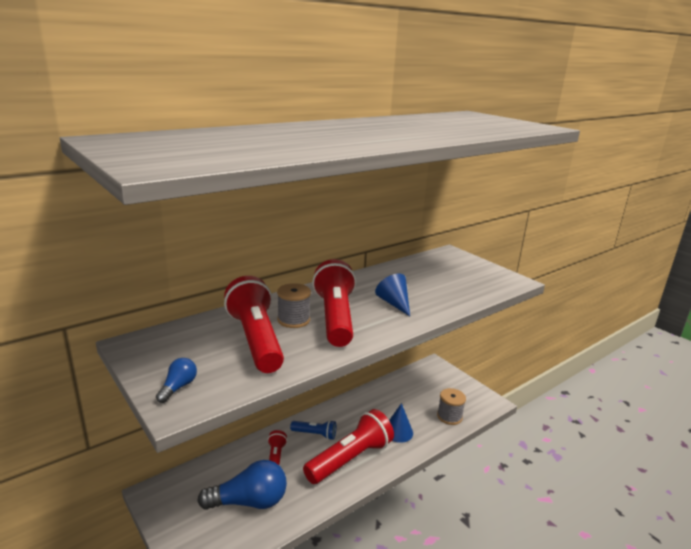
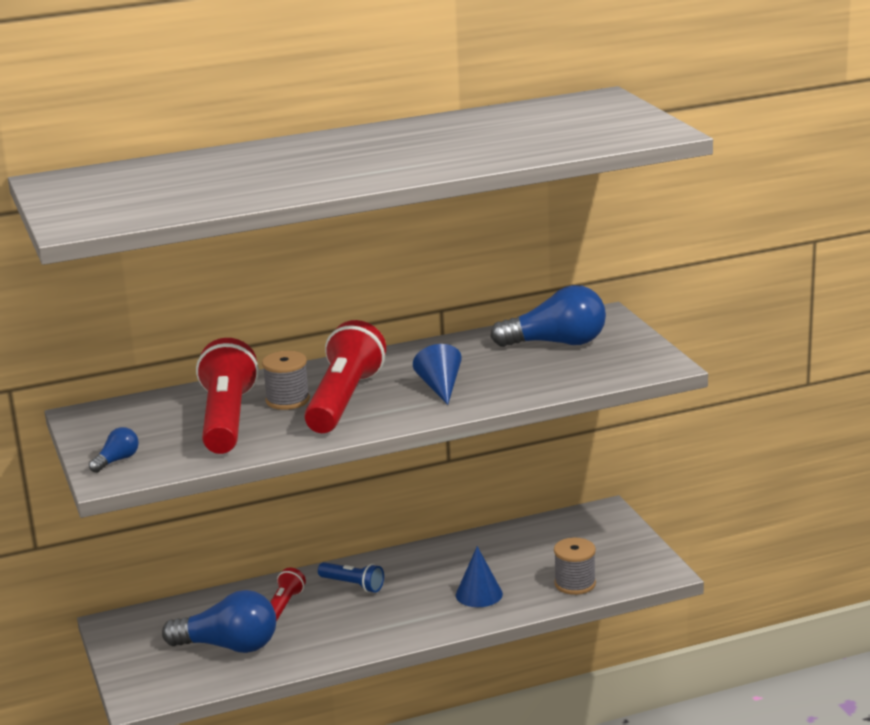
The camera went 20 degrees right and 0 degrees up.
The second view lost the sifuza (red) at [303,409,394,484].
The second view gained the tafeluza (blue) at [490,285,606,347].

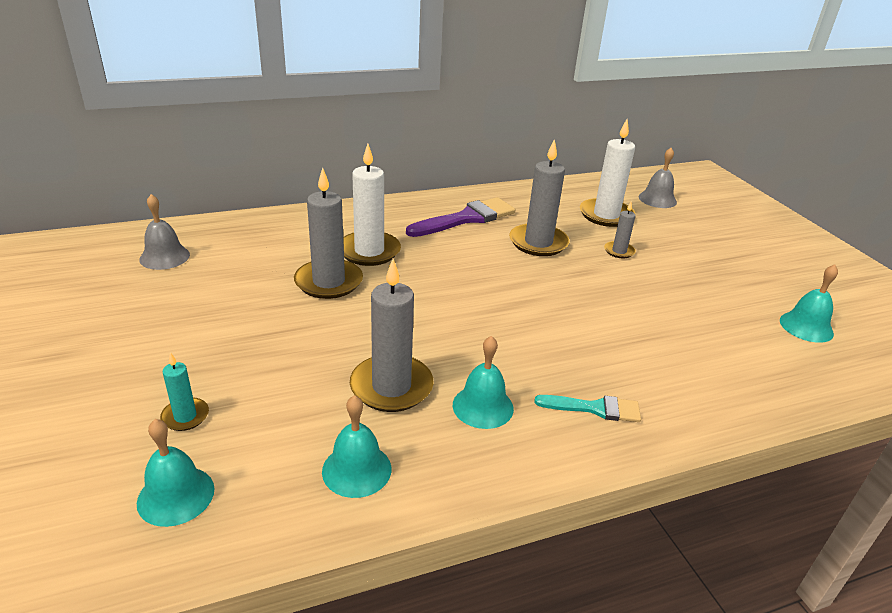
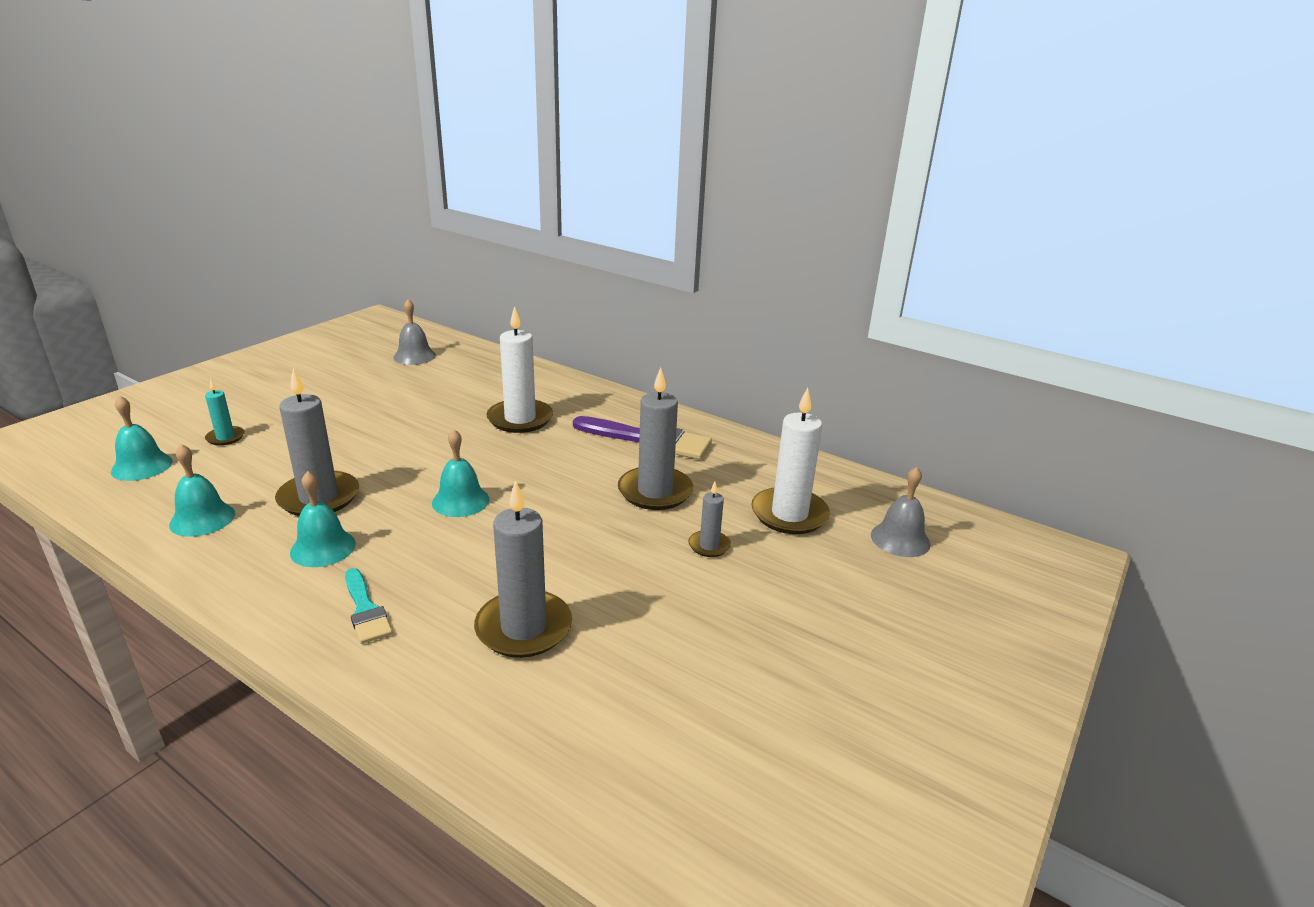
The camera went 55 degrees right and 5 degrees down.
The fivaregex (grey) ended up elsewhere, having gone from [294,167,363,299] to [474,480,572,658].
The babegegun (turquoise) ended up elsewhere, having gone from [780,264,838,343] to [432,429,489,517].

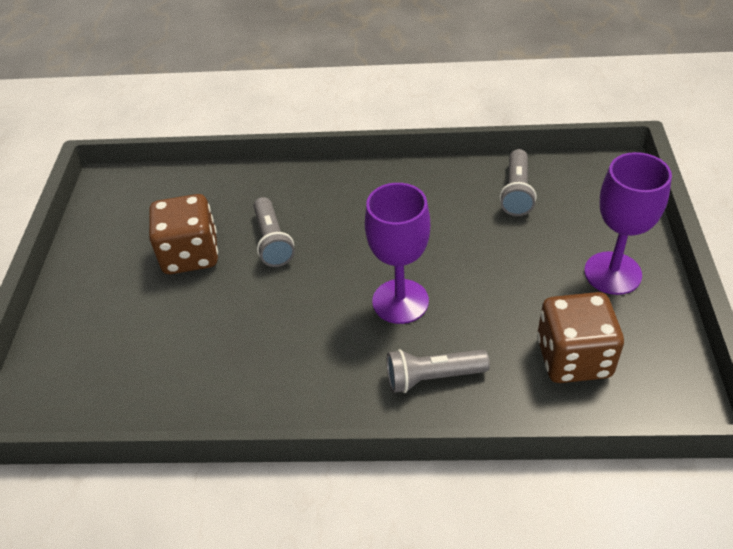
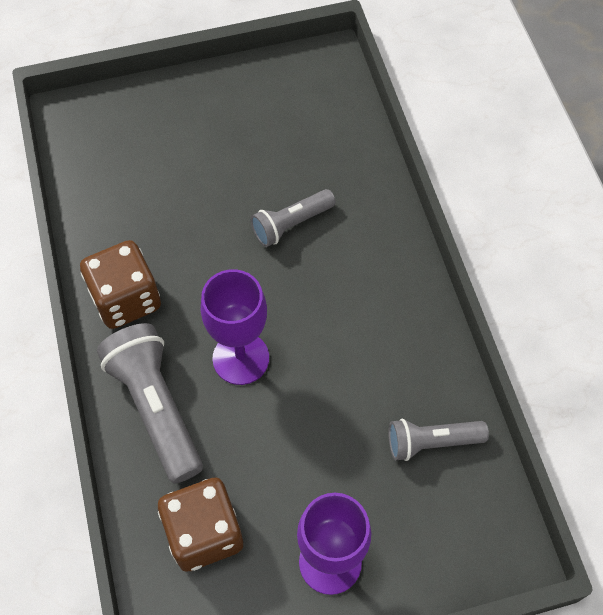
The camera went 70 degrees right and 15 degrees up.
The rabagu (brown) ended up elsewhere, having gone from [149,194,218,274] to [80,240,161,329].
The size of the sifuza (grey) at [387,349,490,393] changed by a factor of 1.64.

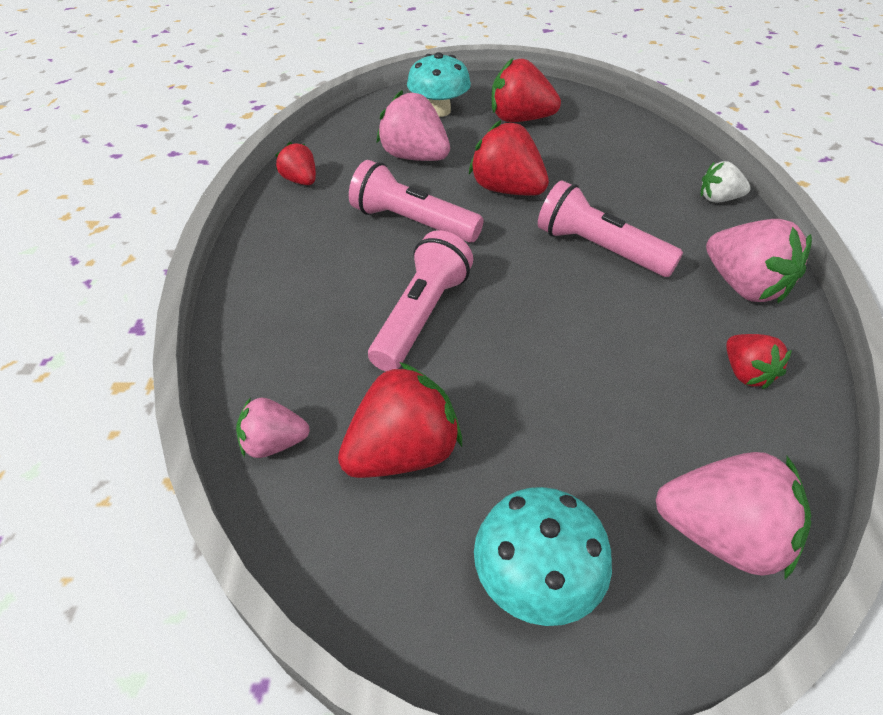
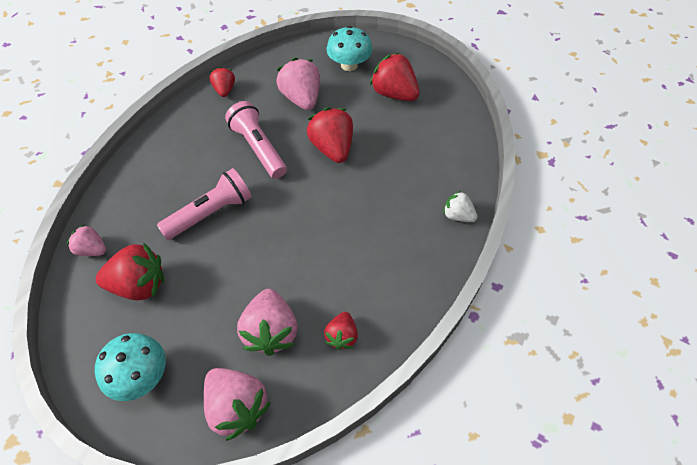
The camera went 30 degrees right and 10 degrees up.
The second view lost the sifuza (pink) at [538,180,683,277].
The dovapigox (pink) ended up elsewhere, having gone from [706,219,812,303] to [237,289,298,356].

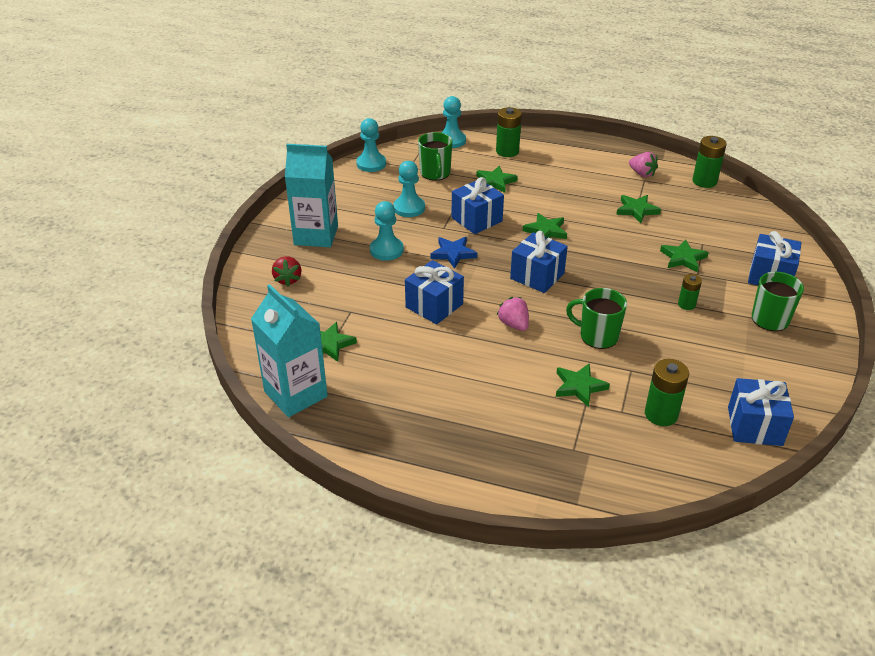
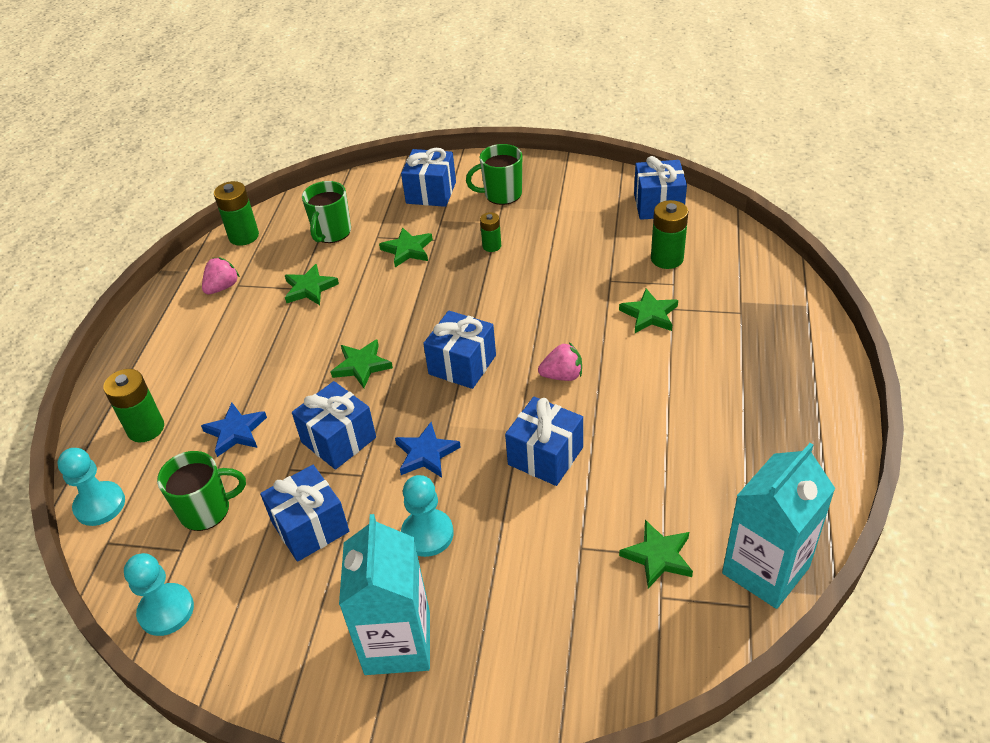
The camera went 95 degrees left and 5 degrees up.
The second view lost the dovapigox (red) at [272,256,301,286].
The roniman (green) ended up elsewhere, having gone from [566,288,627,349] to [302,181,351,243].
Where the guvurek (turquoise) stood at [393,161,425,217], the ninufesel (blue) came to stand at [260,465,349,562].
What was the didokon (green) at [476,166,518,193] turned into the didokon (blue) at [201,403,267,457].
The dovapigox (pink) at [497,297,529,331] ended up facing another way, 150 degrees counterclockwise from before.

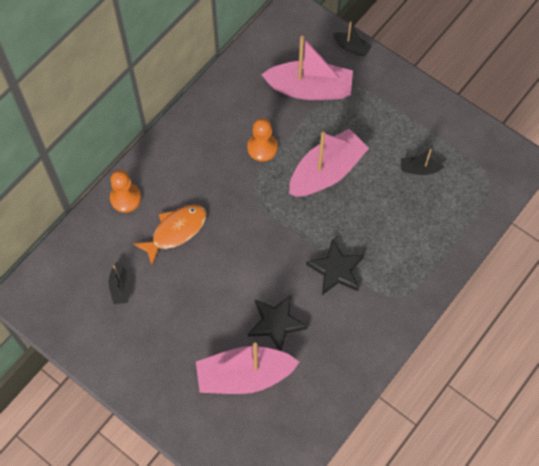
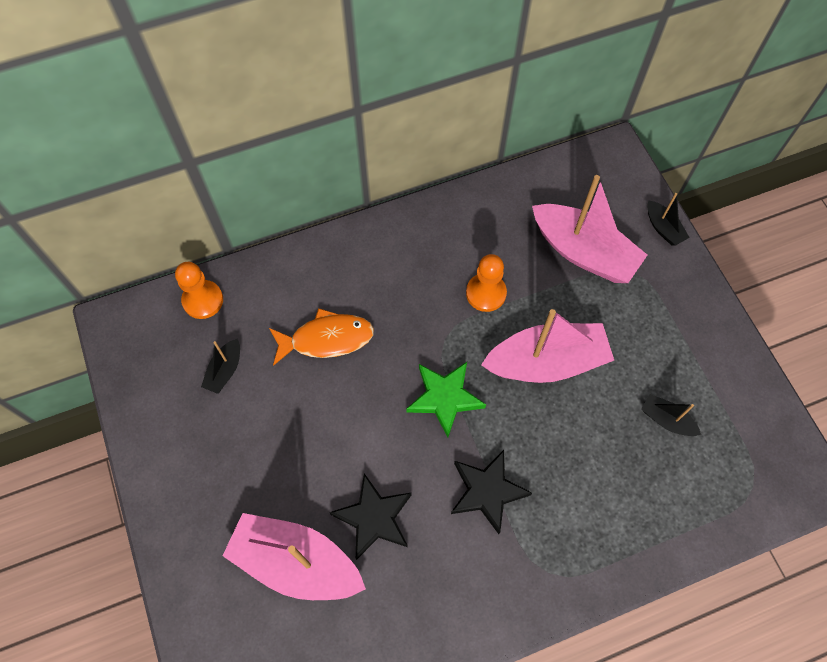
The camera went 30 degrees right and 0 degrees up.
The second view gained the didokon (green) at [406,362,486,437].
The guvurek (orange) ended up elsewhere, having gone from [110,170,141,213] to [175,262,223,319].

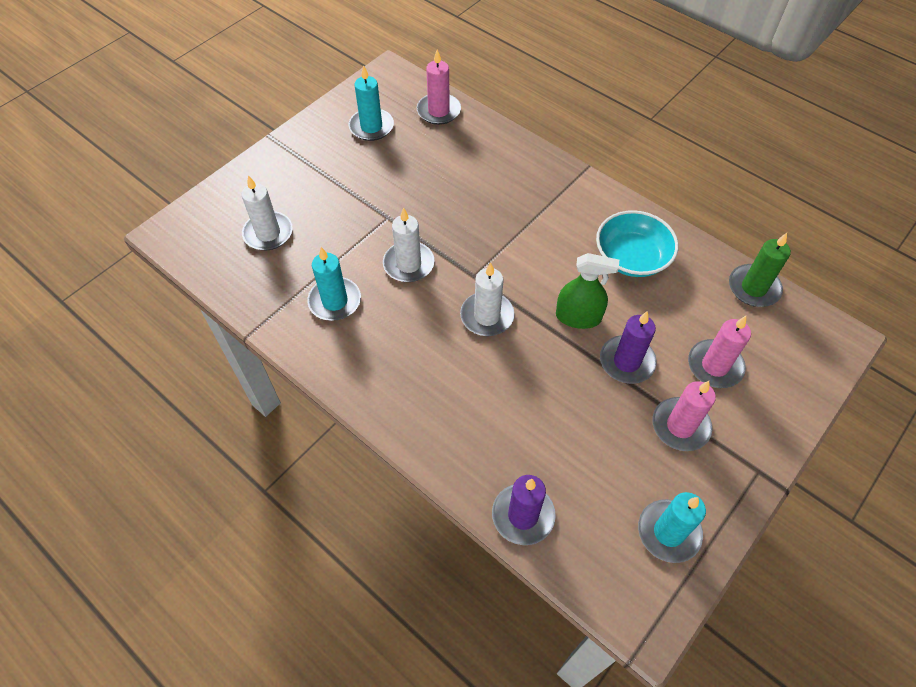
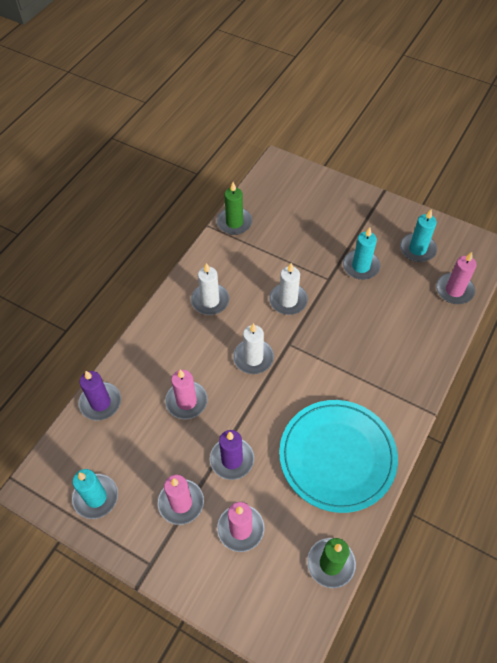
The camera went 80 degrees right and 0 degrees up.
The second view lost the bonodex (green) at [556,253,619,329].
The second view gained the fivaregex (pink) at [165,370,208,419].
The second view gained the fivaregex (green) at [217,182,253,235].
The fivaregex (white) ended up elsewhere, having gone from [242,175,293,250] to [191,263,229,315].
The fivaregex (turquoise) ended up elsewhere, having gone from [307,247,361,321] to [343,228,380,280].
Where the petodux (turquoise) stood at [596,210,678,277], the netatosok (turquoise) came to stand at [279,400,398,513].

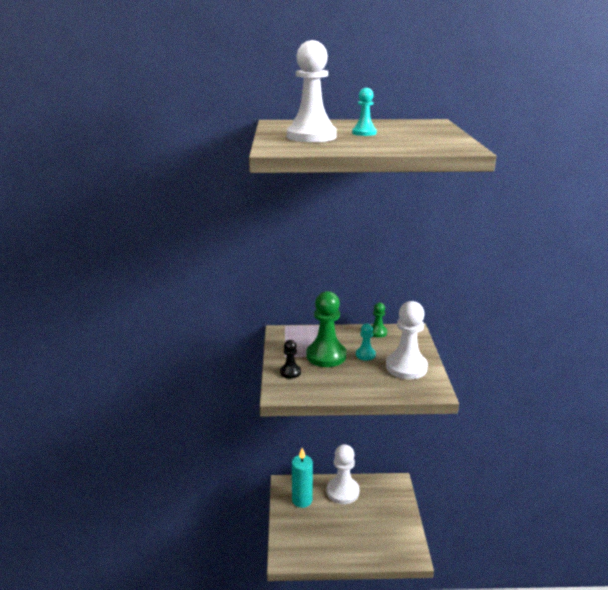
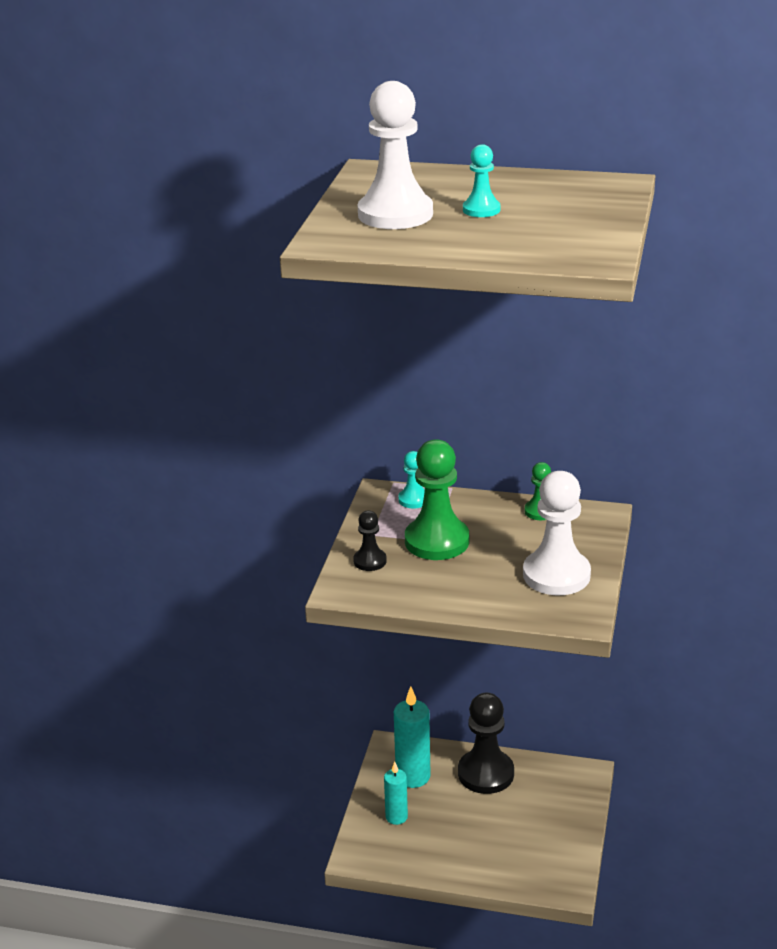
The camera went 15 degrees right and 5 degrees up.
The second view gained the fivaregex (turquoise) at [384,762,408,825].
The guvurek (turquoise) ended up elsewhere, having gone from [356,323,376,361] to [398,451,425,508].
What was the guvurek (white) at [327,444,359,504] turned into the guvurek (black) at [458,693,514,794].

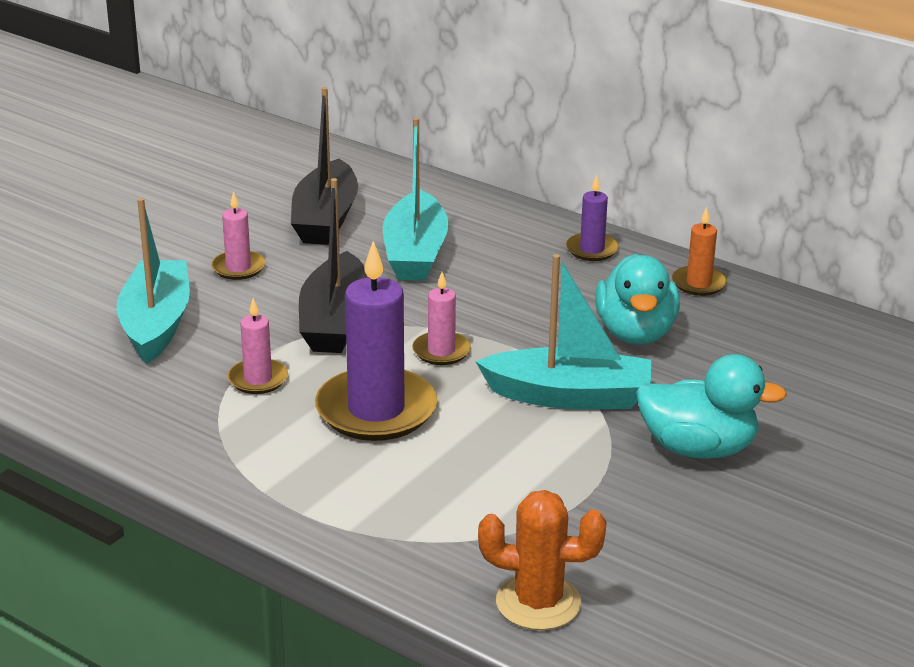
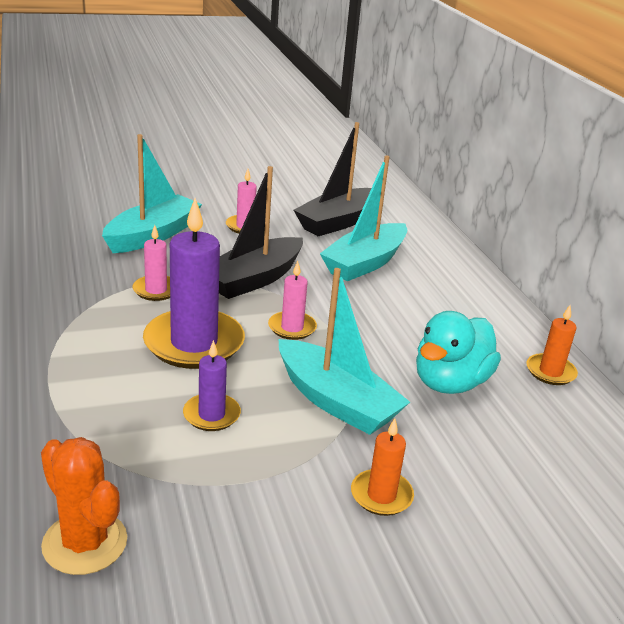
The camera went 35 degrees right and 0 degrees up.
The fivaregex (purple) ended up elsewhere, having gone from [566,175,619,261] to [183,340,241,431].
Where the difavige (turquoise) stood at [636,354,787,459], the fivaregex (orange) came to stand at [351,418,414,516].

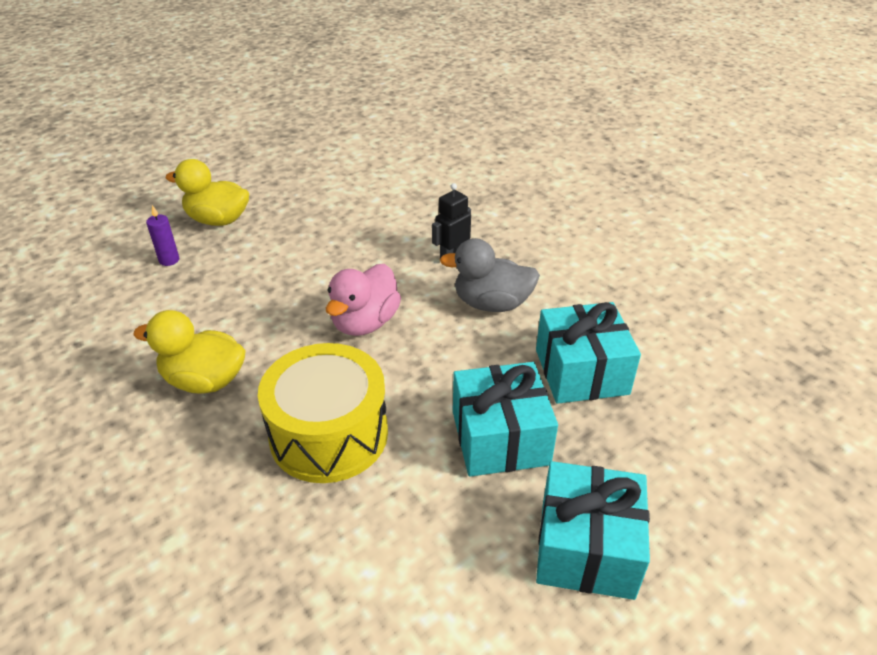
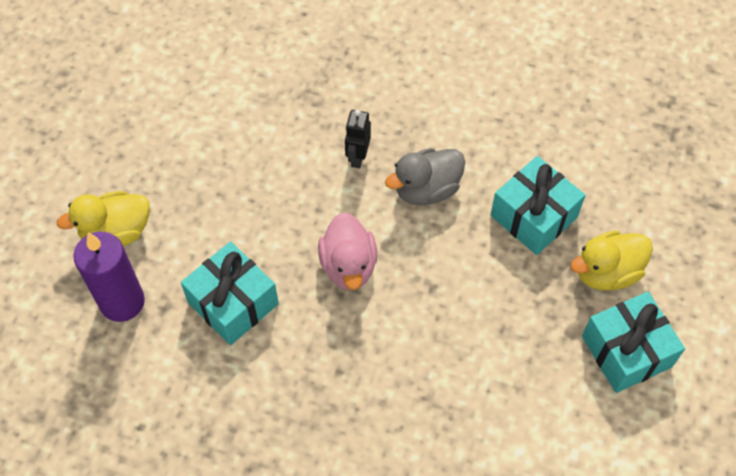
The camera went 35 degrees left and 20 degrees up.
The second view lost the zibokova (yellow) at [258,343,388,483].
The difavige (yellow) ended up elsewhere, having gone from [133,310,246,394] to [570,231,653,290].
The ninufesel (turquoise) ended up elsewhere, having gone from [453,362,558,477] to [181,241,279,345].
The size of the fivaregex (purple) at [146,205,179,266] changed by a factor of 2.21.

